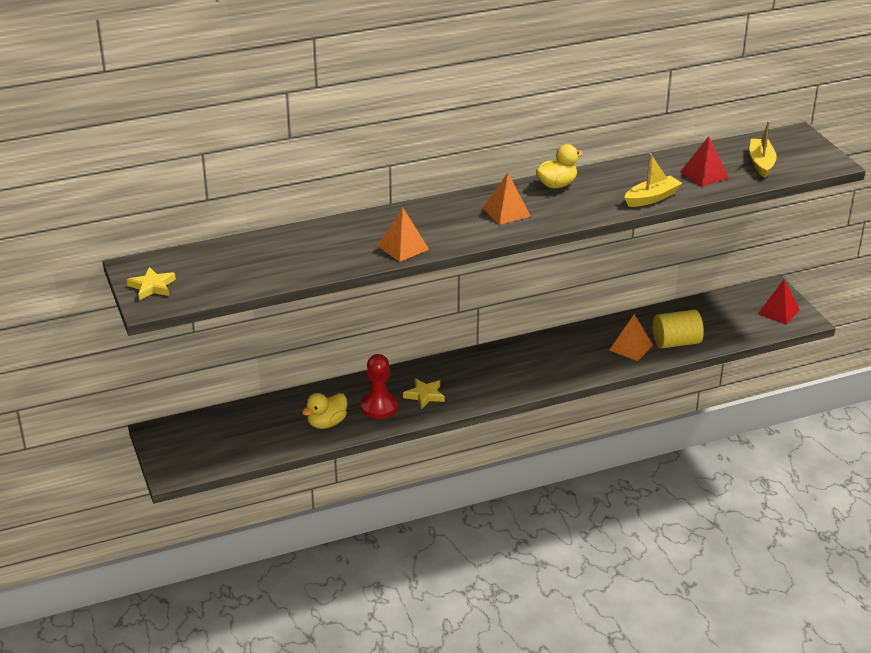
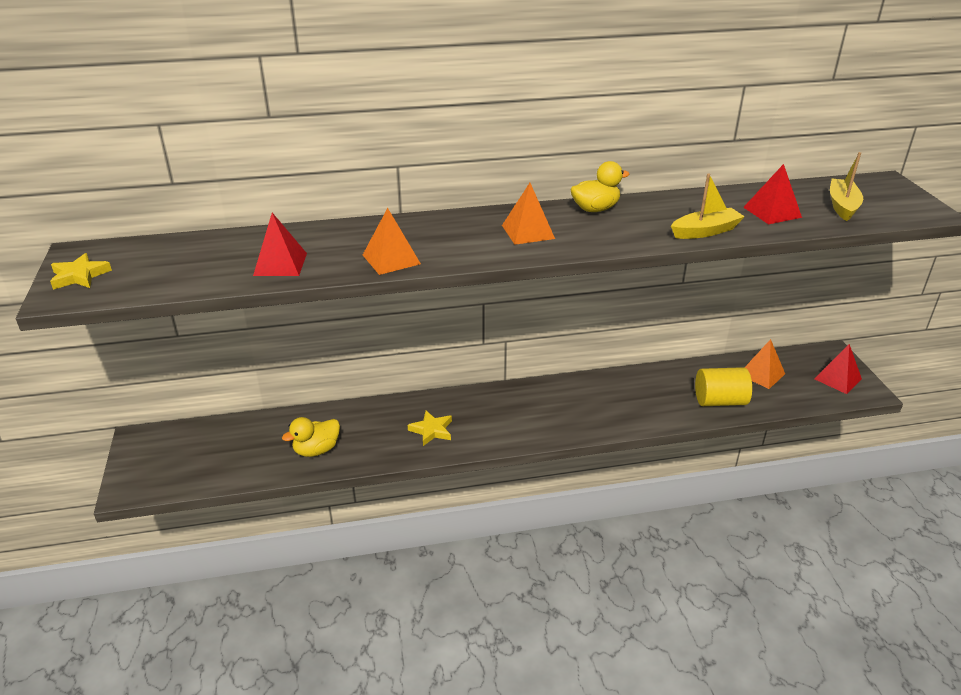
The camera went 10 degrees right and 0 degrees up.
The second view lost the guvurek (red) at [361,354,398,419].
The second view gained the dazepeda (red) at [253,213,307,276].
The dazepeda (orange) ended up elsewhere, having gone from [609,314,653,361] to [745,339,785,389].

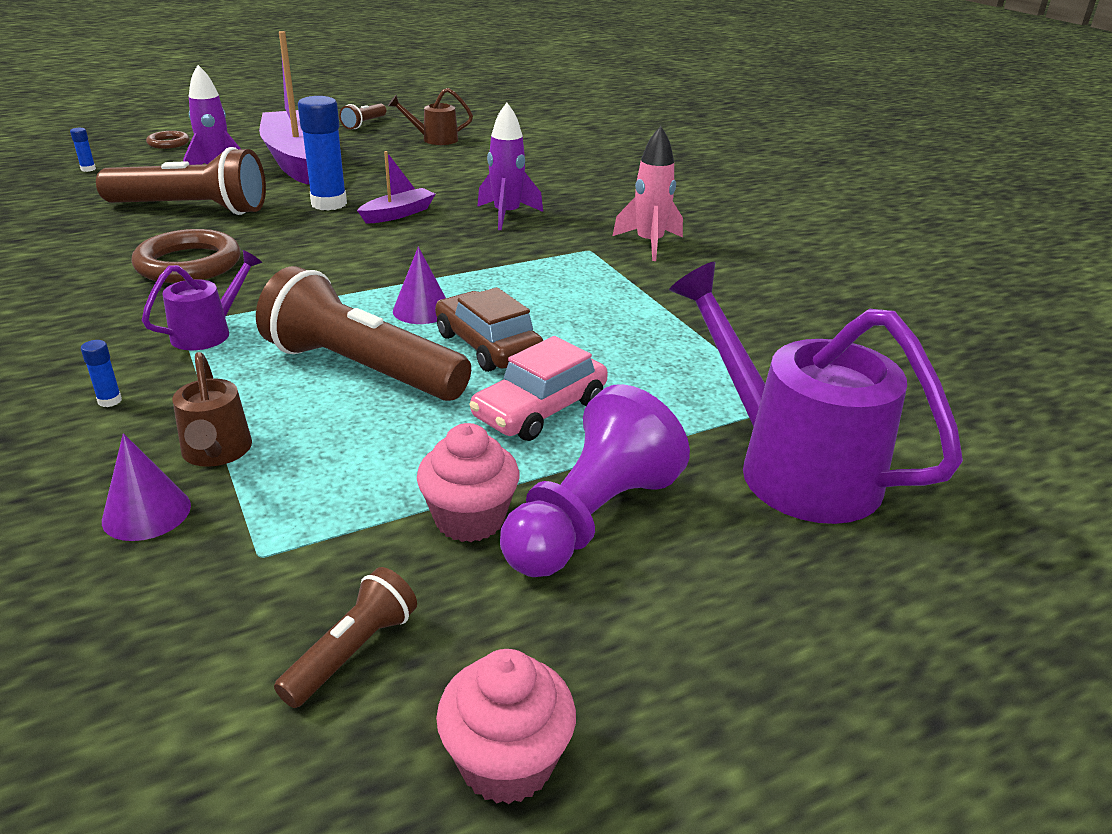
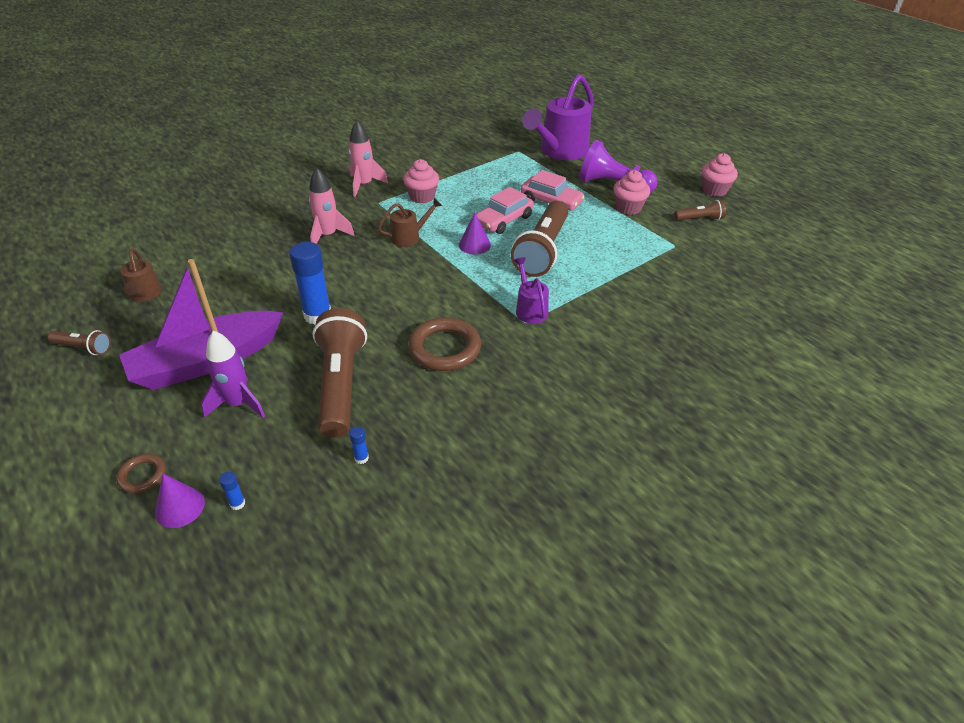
The camera went 100 degrees left and 10 degrees up.
The second view lost the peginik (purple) at [357,151,435,224].
The second view gained the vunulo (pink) at [403,159,439,203].
The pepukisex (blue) ended up elsewhere, having gone from [81,340,122,407] to [350,427,369,464].
The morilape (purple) ended up elsewhere, having gone from [102,433,191,541] to [155,474,205,528].
The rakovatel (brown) ended up elsewhere, having gone from [172,352,252,467] to [378,198,442,247].
What was the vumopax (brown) at [435,287,543,372] turned into the vumopax (pink) at [476,187,534,234].
What was the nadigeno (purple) at [477,103,543,230] turned into the nadigeno (pink) at [309,168,354,244].
The rakovatel (purple) at [142,250,262,350] ended up facing another way, 45 degrees clockwise from before.
The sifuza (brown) at [274,567,417,708] ended up facing another way, 150 degrees clockwise from before.

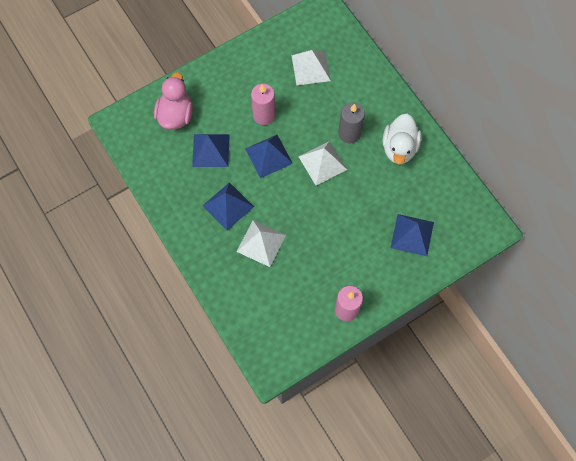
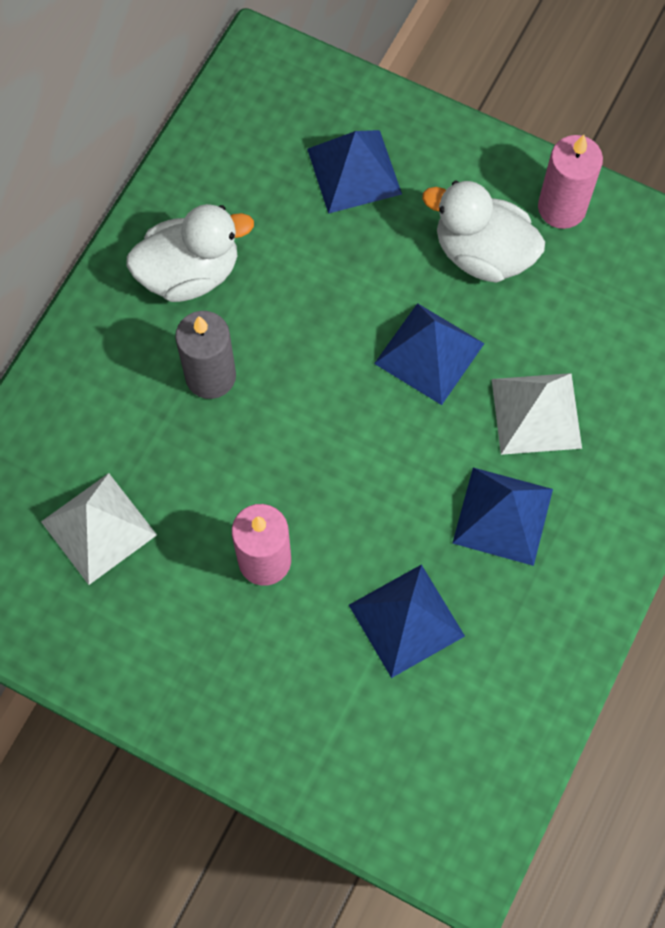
The camera went 120 degrees left and 0 degrees up.
The second view lost the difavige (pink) at [154,72,193,130].
The second view lost the dazepeda (white) at [298,141,347,186].
The second view gained the difavige (white) at [422,181,545,283].
The dazepeda (blue) ended up elsewhere, having gone from [245,135,293,178] to [374,303,485,405].

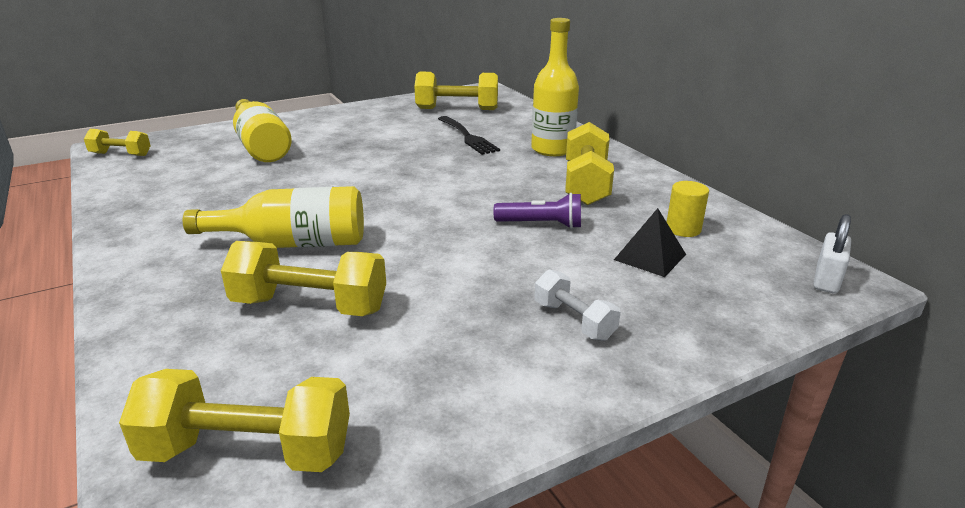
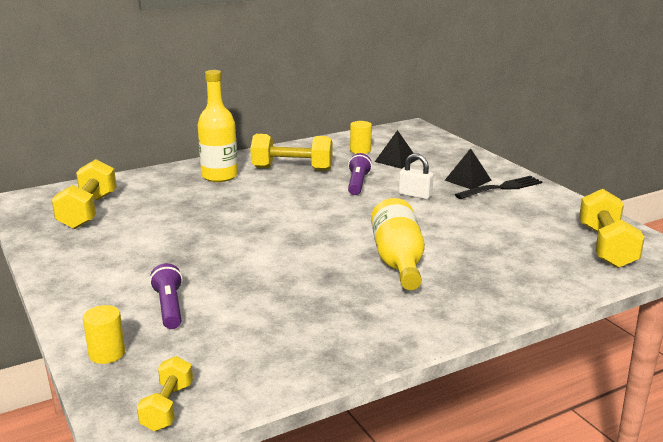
The camera went 90 degrees left and 5 degrees down.
The second view lost the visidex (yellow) at [221,241,386,316].
The second view gained the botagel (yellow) at [83,305,125,364].
The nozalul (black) ended up elsewhere, having gone from [438,116,500,155] to [455,176,542,199].
The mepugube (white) ended up elsewhere, having gone from [814,214,851,293] to [399,153,434,200].
Where the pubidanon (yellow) stood at [233,99,292,162], the sifuza (purple) came to stand at [150,263,183,329].
Where the visidex (white) stood at [535,269,621,341], the dazepeda (black) came to stand at [445,148,492,189].

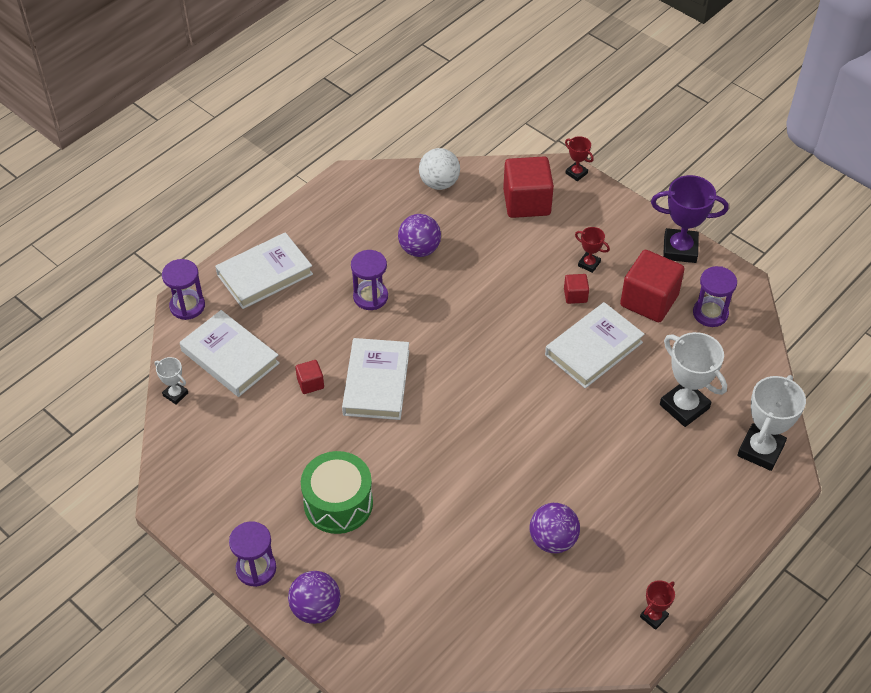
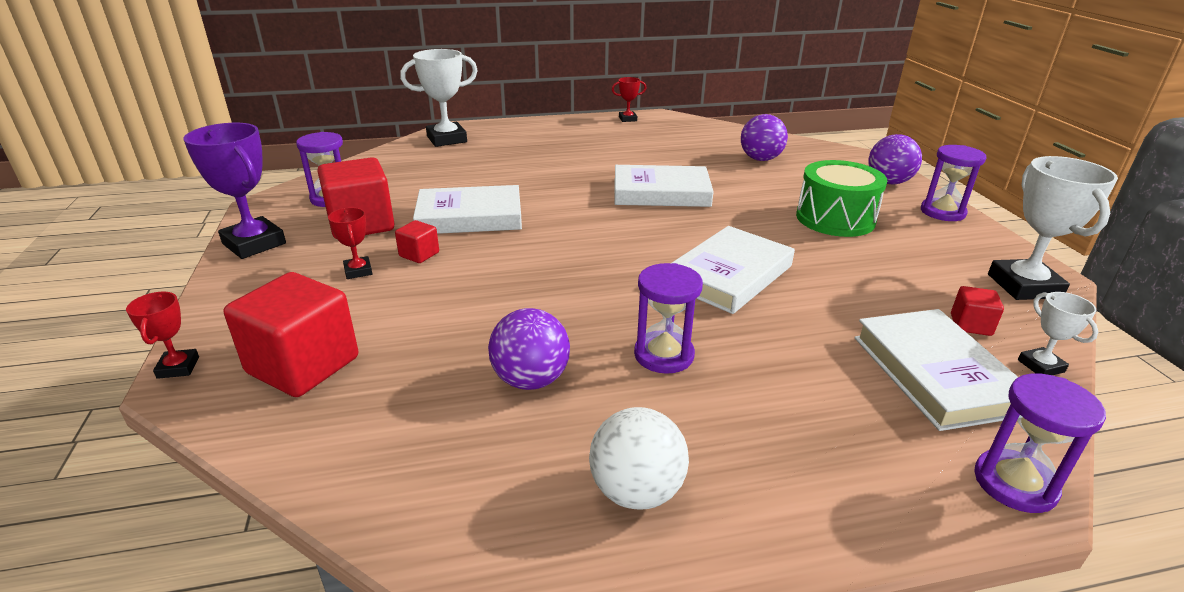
The camera went 145 degrees left and 20 degrees down.
The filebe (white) ended up elsewhere, having gone from [215,232,313,309] to [615,165,714,207].
The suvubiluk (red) ended up elsewhere, having gone from [295,360,324,394] to [951,286,1004,336].
The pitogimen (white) ended up elsewhere, having gone from [419,148,460,190] to [589,407,689,510].
The pitogimen (purple) ended up elsewhere, having gone from [530,503,580,553] to [741,114,788,161].
The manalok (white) ended up elsewhere, having gone from [660,332,727,427] to [988,156,1118,300].

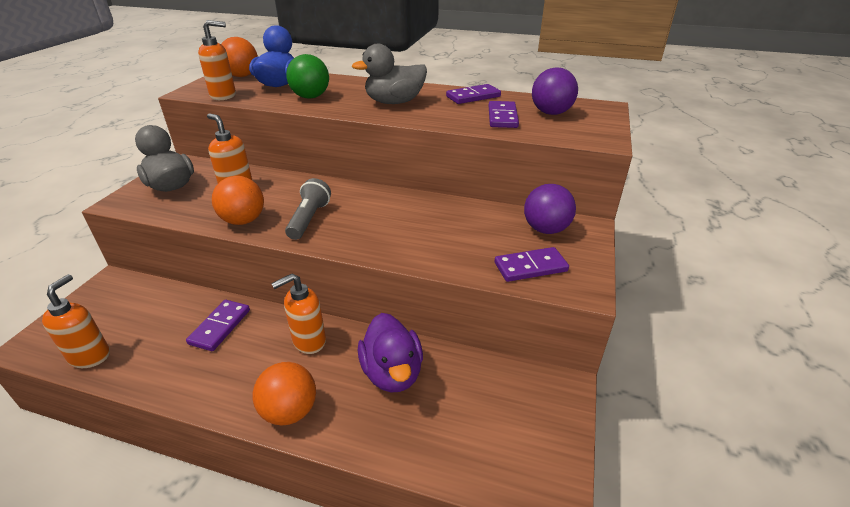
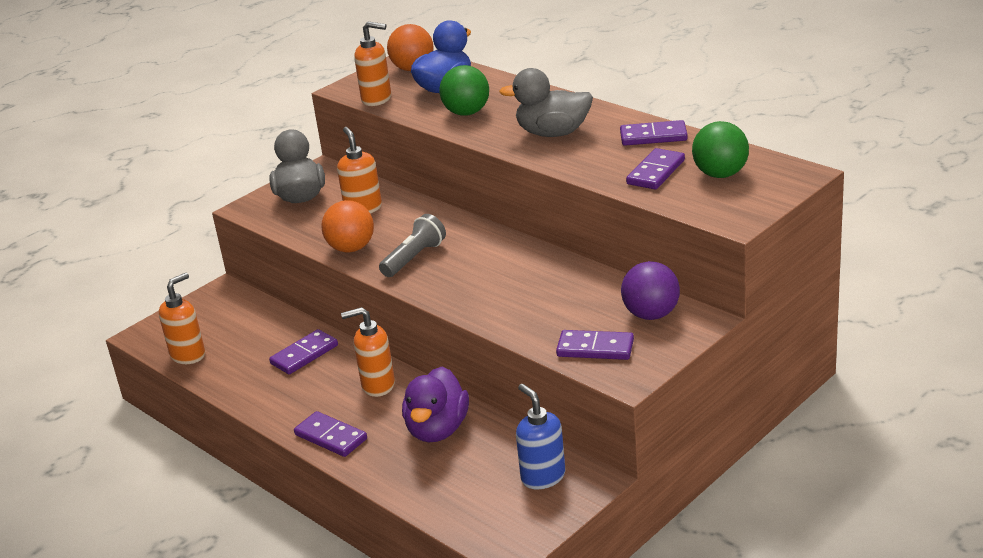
The camera went 30 degrees right and 5 degrees down.
The second view gained the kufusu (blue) at [516,384,565,489].
Where the pitogimen (orange) stood at [253,362,316,426], the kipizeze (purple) came to stand at [294,411,367,457].
What was the pitogimen (purple) at [532,67,578,115] turned into the pitogimen (green) at [692,121,749,178].

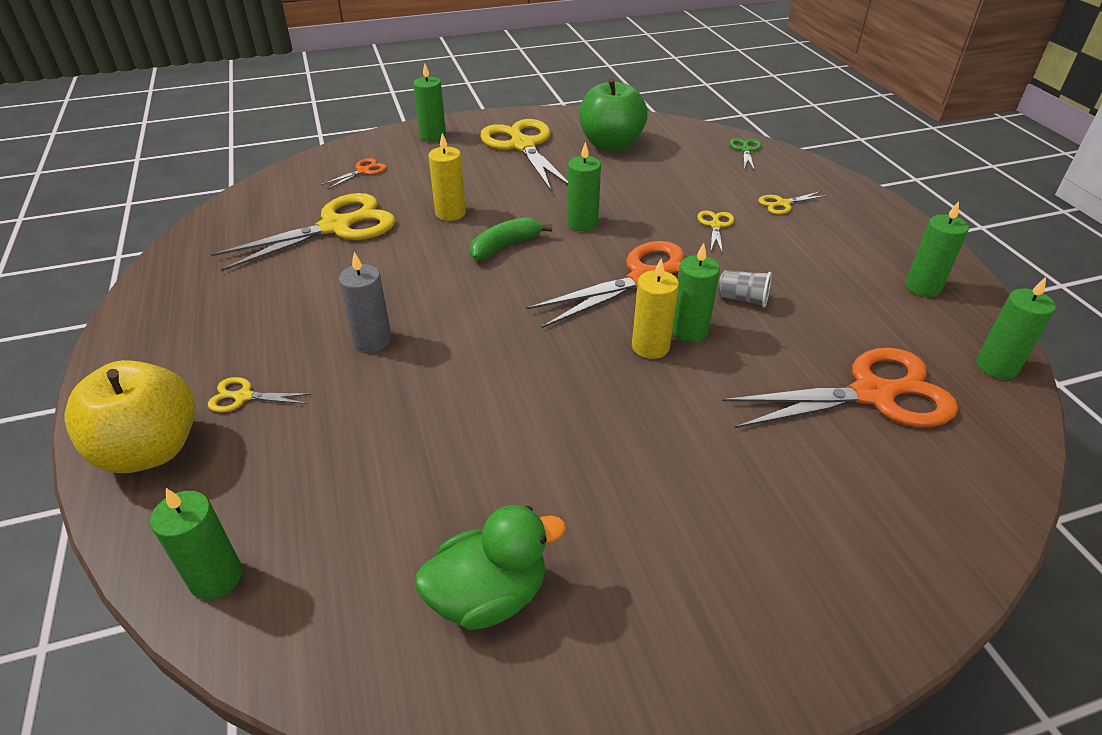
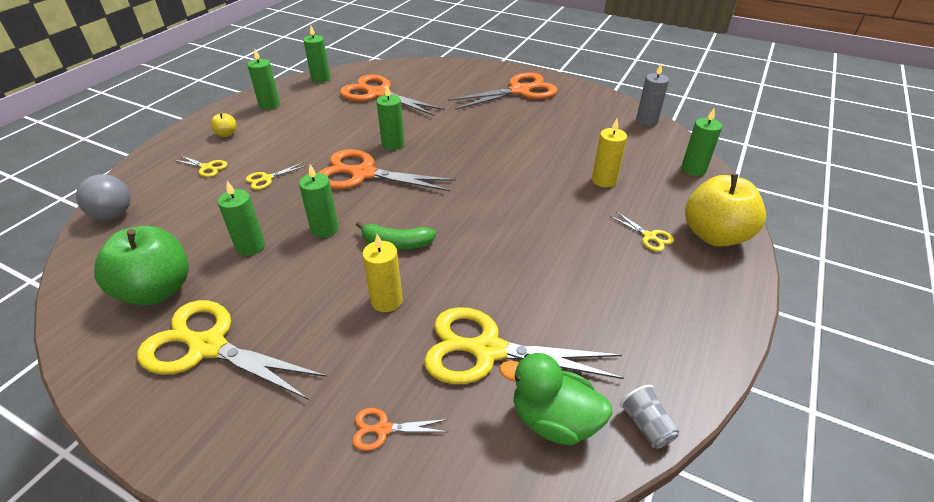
The camera went 135 degrees left and 0 degrees up.
The second view gained the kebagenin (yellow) at [211,113,236,137].
The second view gained the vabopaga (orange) at [448,72,558,110].
The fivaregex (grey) ended up elsewhere, having gone from [339,252,392,352] to [636,63,669,126].
The fivaregex (green) ended up elsewhere, having gone from [413,63,446,142] to [217,181,265,256].
The difavige (green) ended up elsewhere, having gone from [415,505,566,630] to [499,353,613,445].
The fivaregex (yellow) ended up elsewhere, having gone from [632,258,679,359] to [592,119,627,188].
The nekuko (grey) ended up elsewhere, having gone from [718,270,772,308] to [620,385,679,449].
Where the vabopaga (green) stood at [730,138,762,171], the pitogimen (grey) came to stand at [76,174,130,220].
The vabopaga (yellow) at [480,119,568,191] ended up facing another way, 90 degrees clockwise from before.

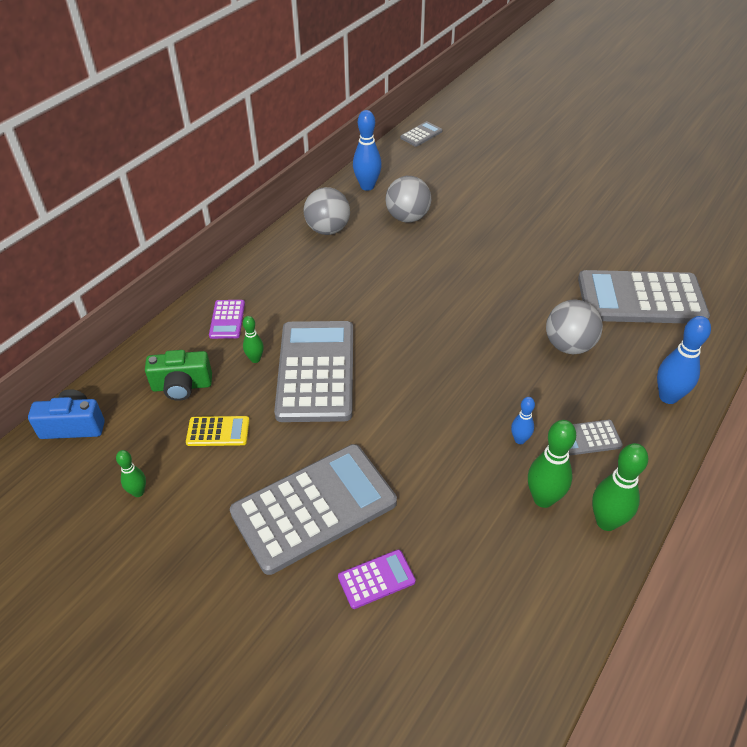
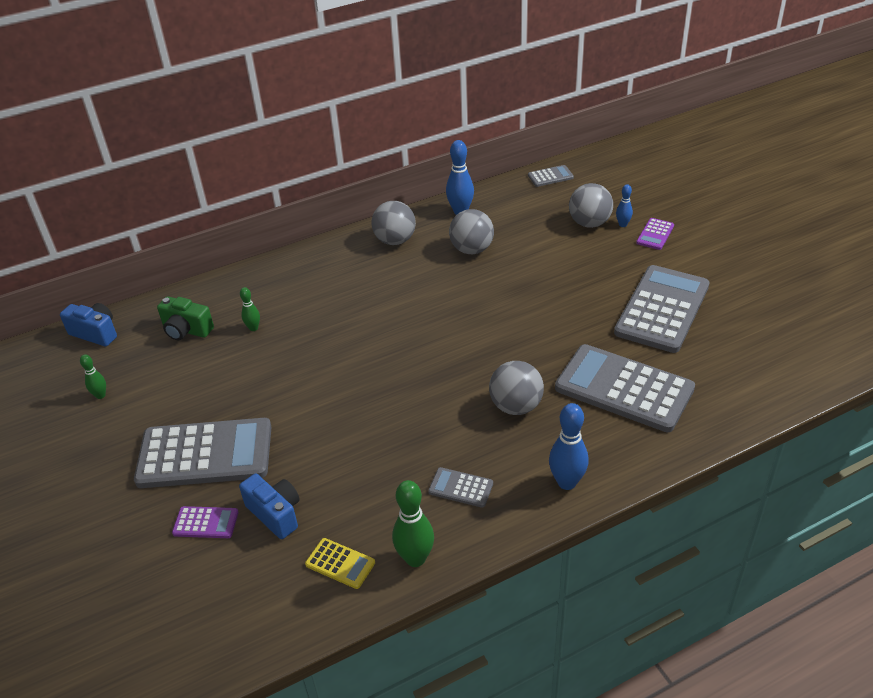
The camera went 30 degrees right and 5 degrees down.
The second view lost the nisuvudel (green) at [528,420,576,508].
The second view gained the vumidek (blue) at [239,474,300,539].
The second view gained the pitogimen (grey) at [569,183,613,228].
The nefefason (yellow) ended up elsewhere, having gone from [186,416,250,446] to [305,538,375,589].
The nefefason (purple) ended up elsewhere, having gone from [209,300,245,339] to [636,218,674,250].
The nefefason (grey) ended up elsewhere, having gone from [274,321,353,422] to [614,265,710,353].
The nisuvudel (blue) ended up elsewhere, having gone from [511,397,535,444] to [616,184,633,227].

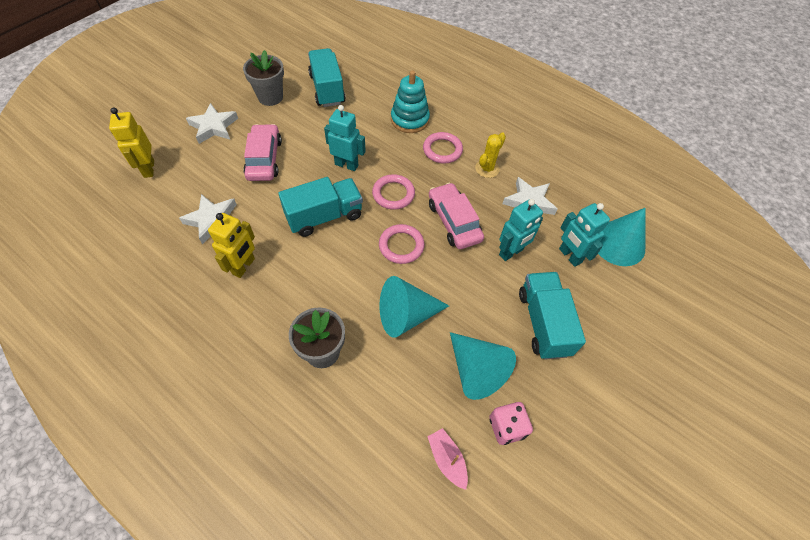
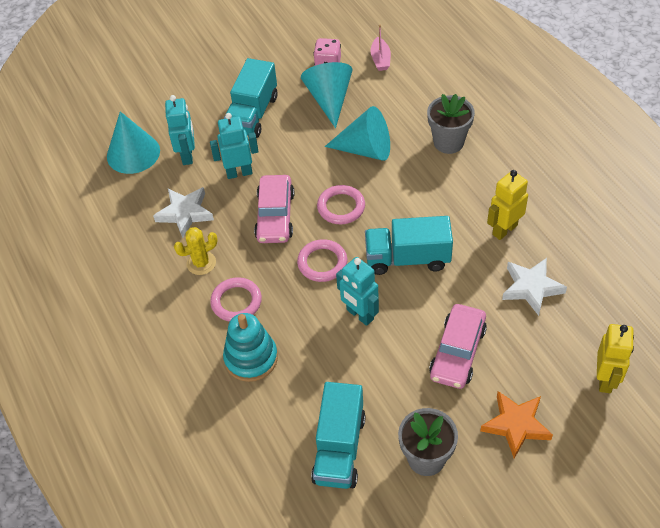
The camera went 150 degrees left and 5 degrees down.
What was the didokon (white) at [186,103,238,144] turned into the didokon (orange) at [480,391,553,459].

